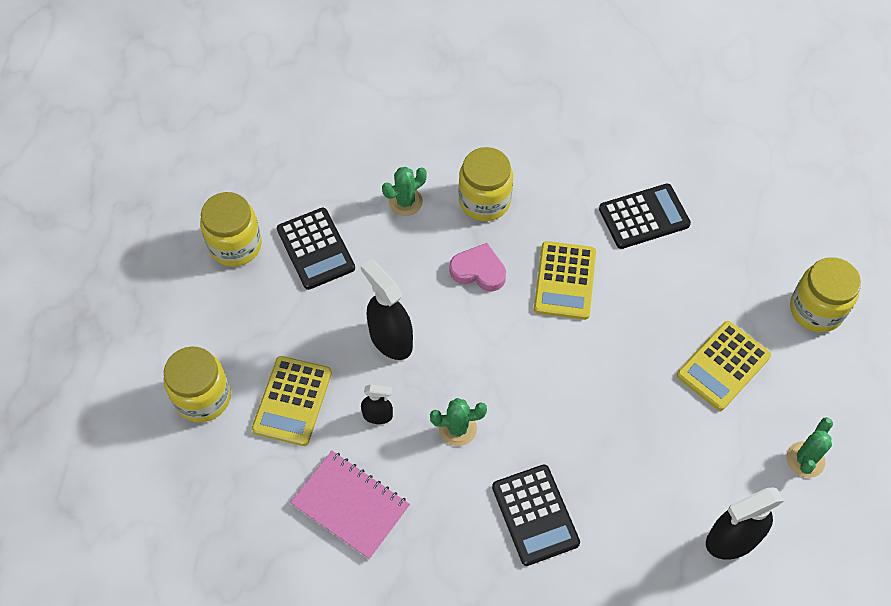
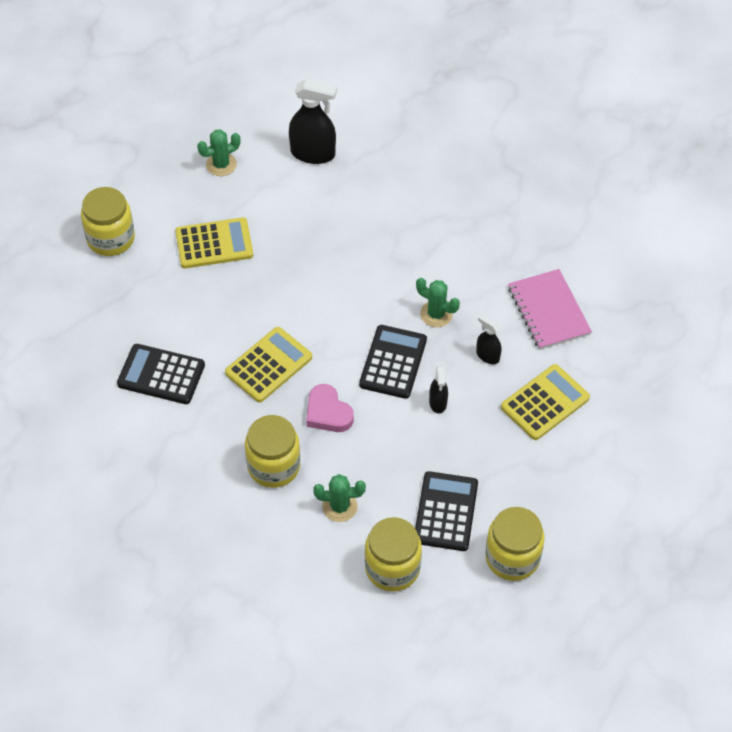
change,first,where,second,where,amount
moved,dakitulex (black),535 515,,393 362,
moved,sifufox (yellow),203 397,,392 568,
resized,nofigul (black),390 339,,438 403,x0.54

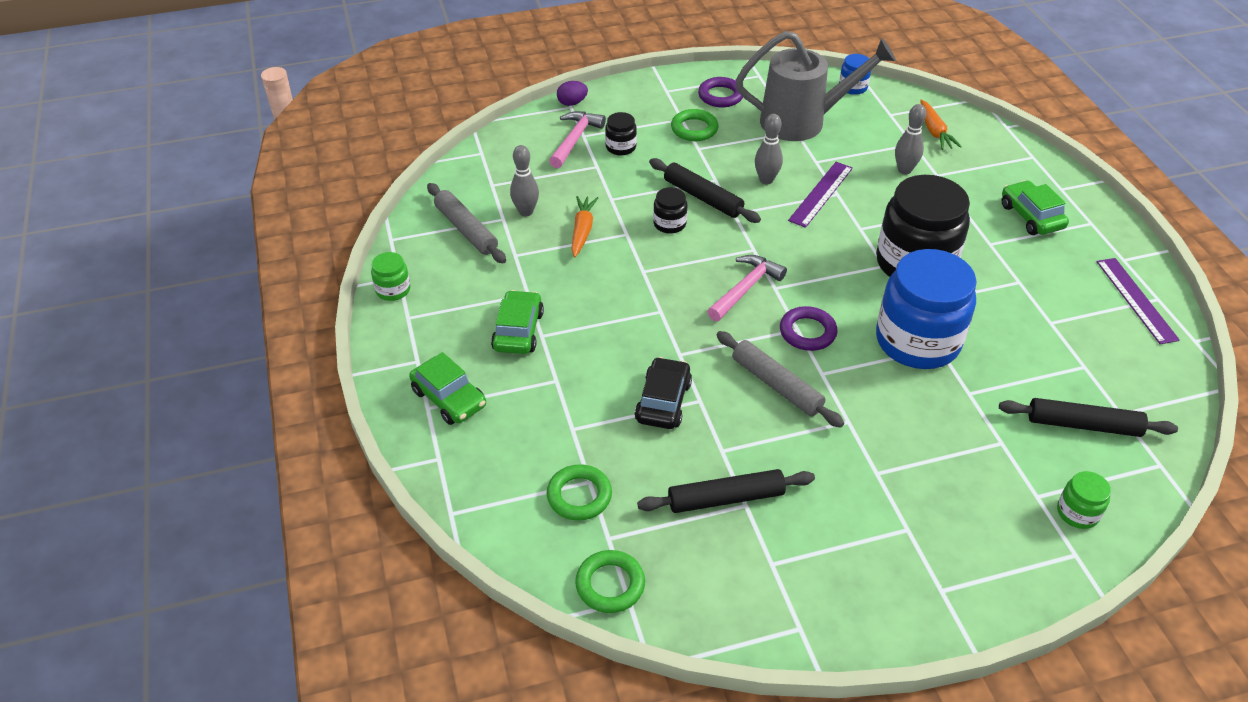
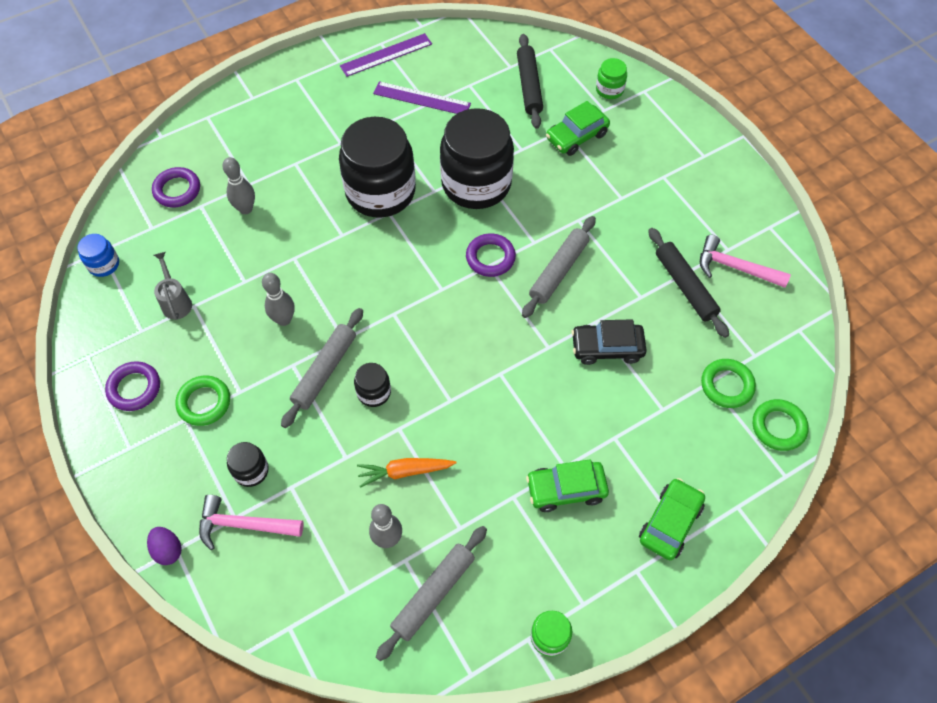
change,first,where,second,where,amount
replaced,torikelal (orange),934 131,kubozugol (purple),177 190,
resized,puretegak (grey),802 122,,176 302,x0.44
recoloured,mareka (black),703 197,mareka (grey),325 370,
moved,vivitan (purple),821 194,,422 98,
recoloured,sifufox (blue),917 341,sifufox (black),476 183,
moved,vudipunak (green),1031 216,,576 136,
moved,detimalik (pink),745 288,,735 267,
moved,kubozugol (green),610 584,,778 427,

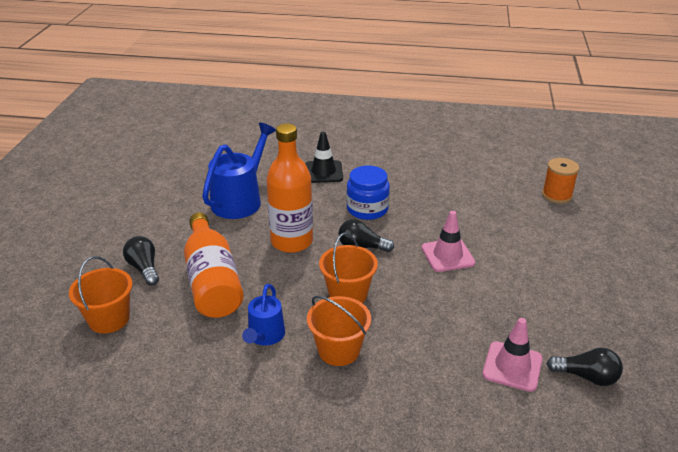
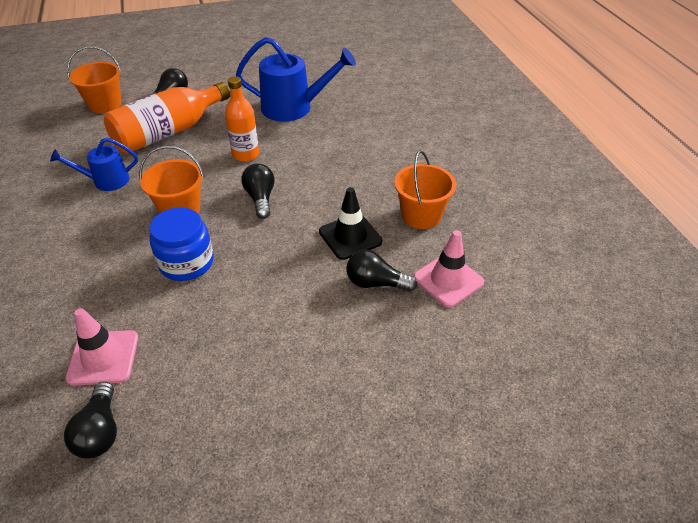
change,first,where,second,where,amount
moved,sifufox (blue),367 209,,186 263,
resized,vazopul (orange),292 242,,245 154,x0.63
moved,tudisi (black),323 172,,350 237,
added,,,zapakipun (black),376 283,
moved,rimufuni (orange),339 350,,421 215,
moved,tudisi (pink),447 255,,448 280,
removed,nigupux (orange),557 195,,,

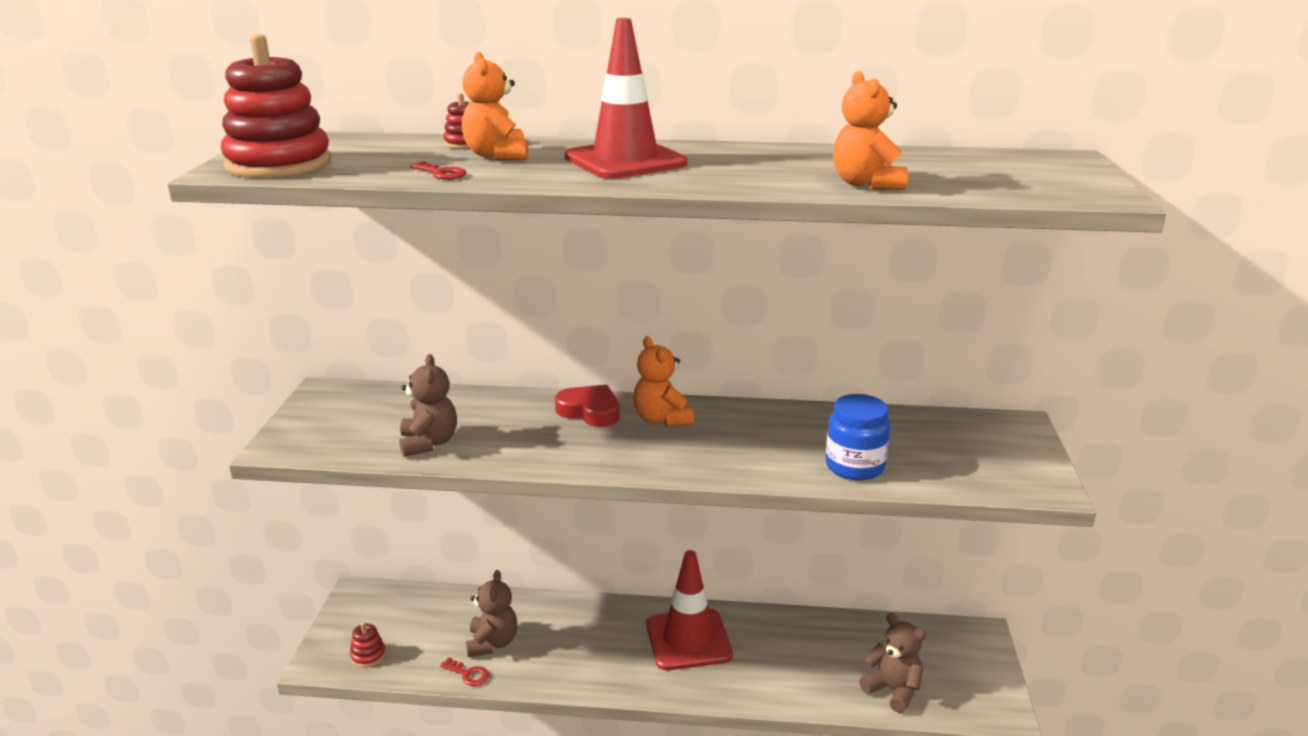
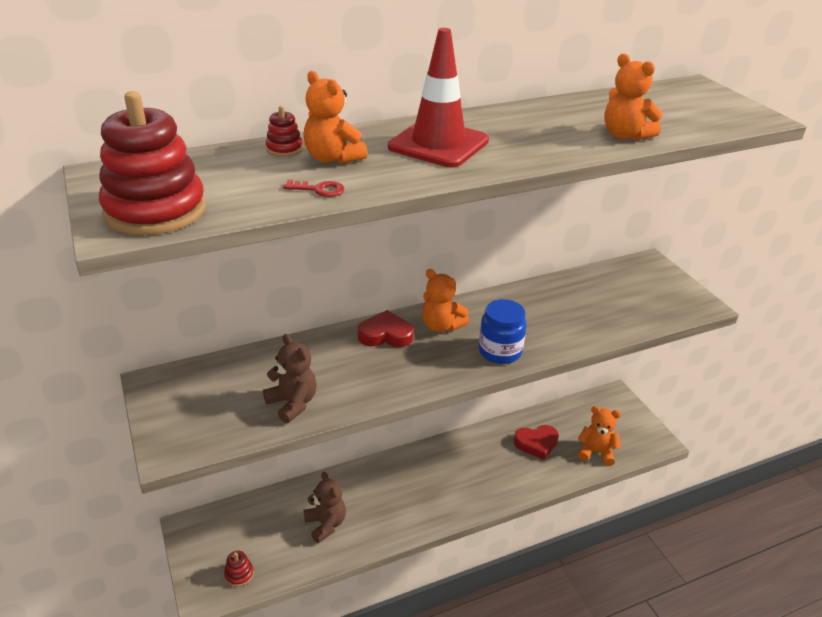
change,first,where,second,where,amount
moved,sifufox (blue),854 467,,500 351,
added,,,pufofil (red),536 443,
recoloured,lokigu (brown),893 690,lokigu (orange),596 452,
removed,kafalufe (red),468 674,,,
removed,tudisi (red),688 640,,,

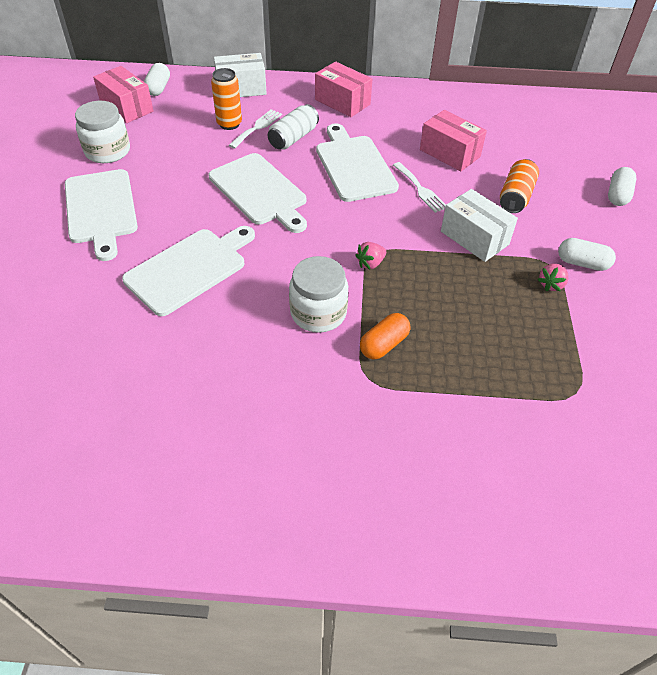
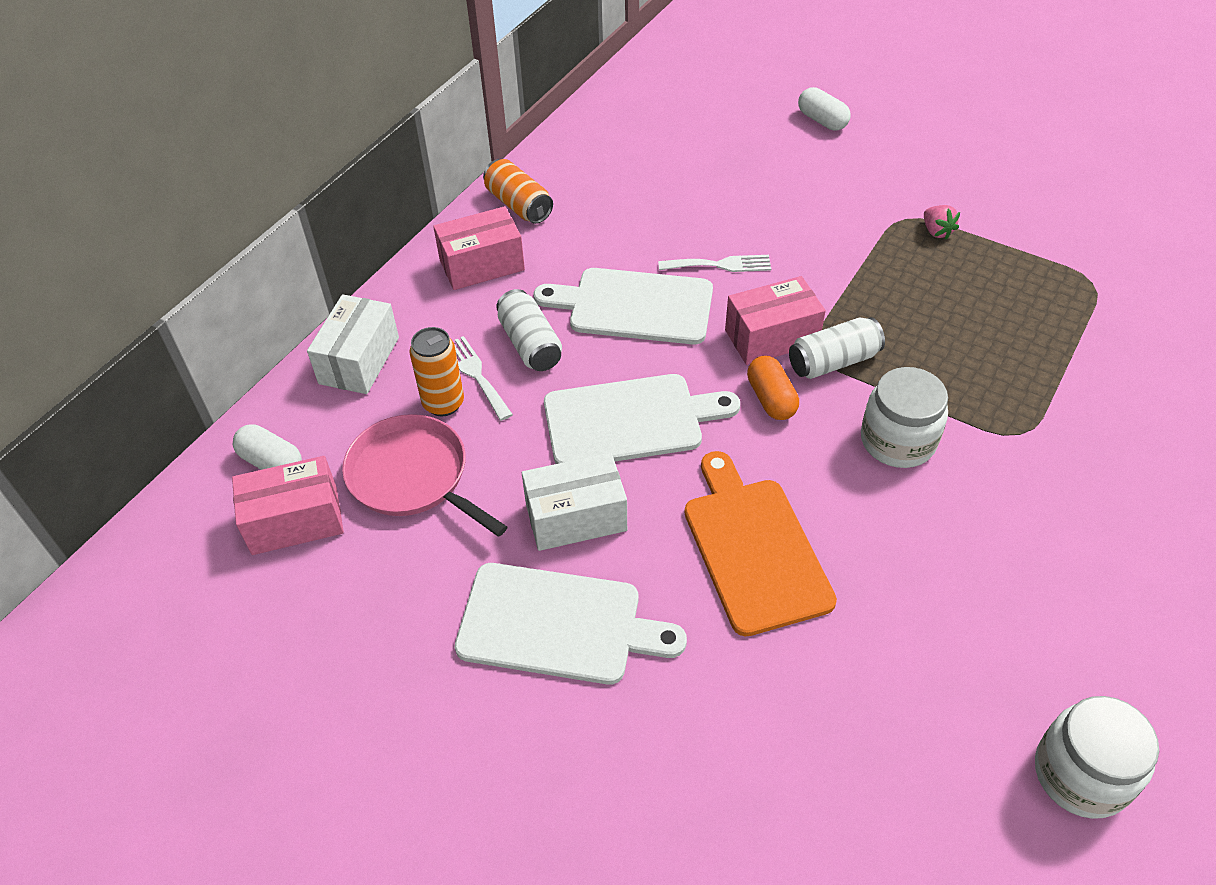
change,first,where,second,where,amount
added,,,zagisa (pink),413 477,
moved,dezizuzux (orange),516 196,,518 205,
moved,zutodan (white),474 238,,576 517,
recoloured,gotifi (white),189 269,gotifi (orange),753 548,
moved,zutodan (pink),449 153,,771 337,
moved,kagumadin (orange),384 344,,771 399,
replaced,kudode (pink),370 263,dezizuzux (white),833 361,
moved,sifufox (white),107 151,,1081 774,
removed,kagumadin (white),582 263,,,

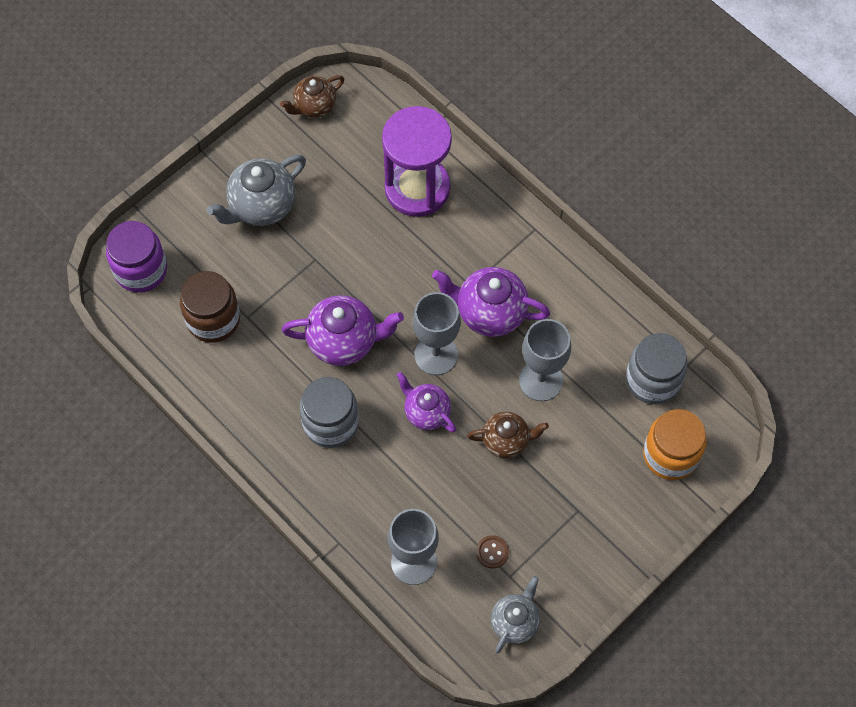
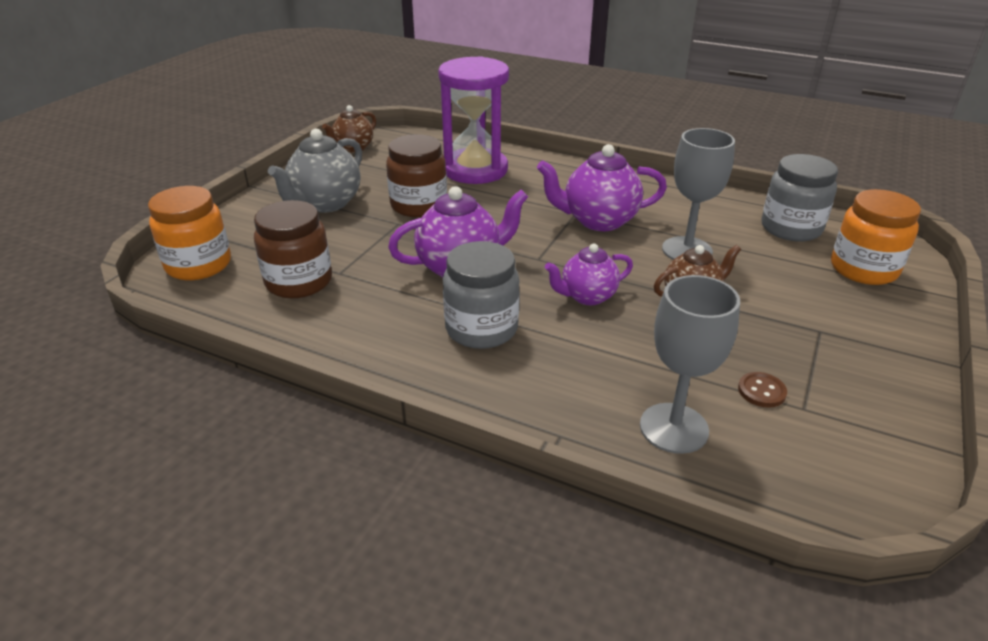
change,first,where,second,where,amount
recoloured,sifufox (purple),141 270,sifufox (orange),198 265,
added,,,sifufox (brown),418 205,
turned,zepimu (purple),426 412,,587 296,45 degrees counterclockwise
removed,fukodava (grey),436 355,,,
removed,zepimu (grey),514 622,,,

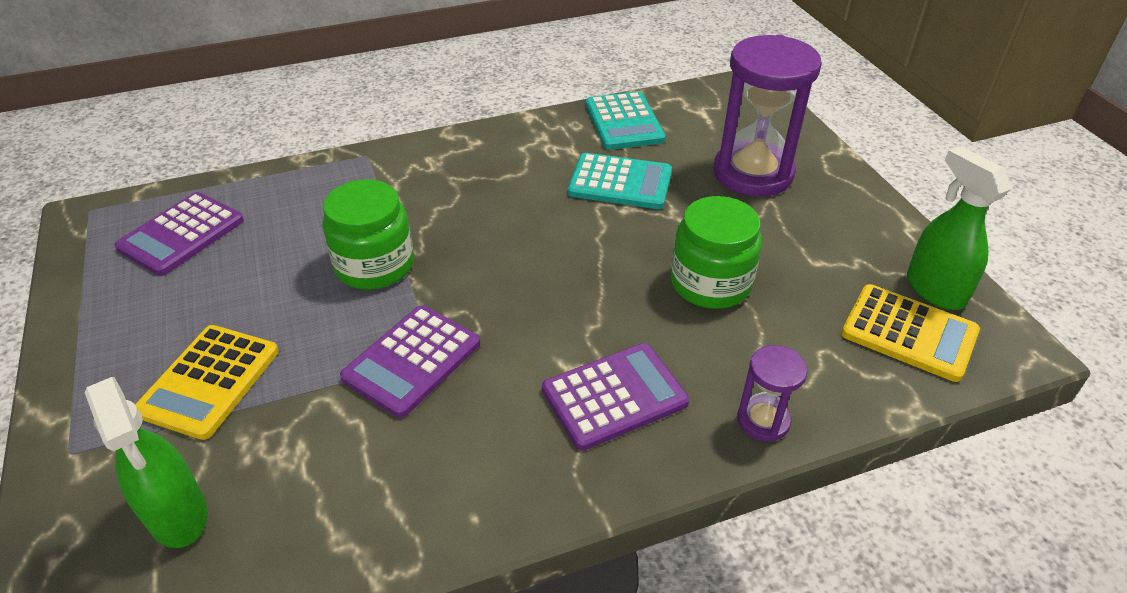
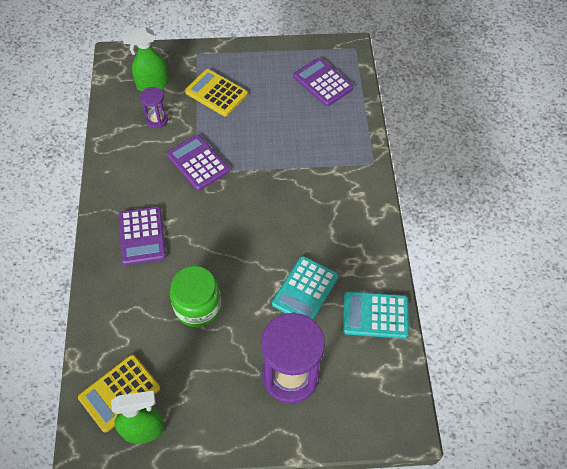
change,first,where,second,where,amount
moved,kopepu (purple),763 420,,157 119,
removed,sifufox (green),374 265,,,

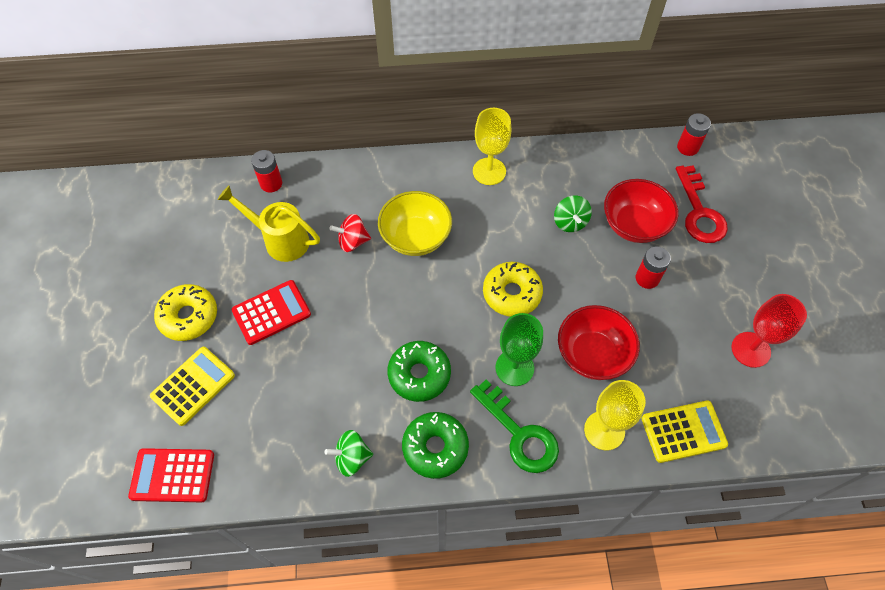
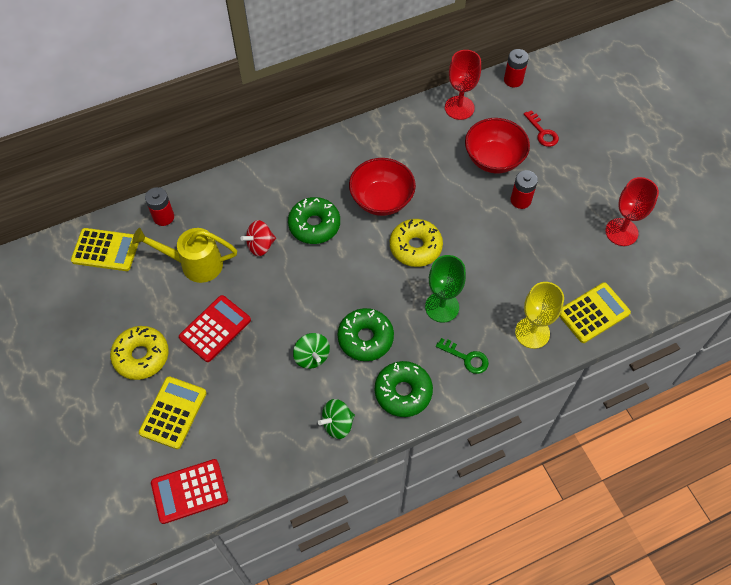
change,first,where,second,where,amount
added,,,dakitulex (yellow),106 250,
replaced,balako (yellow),415 237,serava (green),314 225,
moved,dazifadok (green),570 222,,312 357,
moved,balako (red),592 354,,381 200,
resized,kafalufe (green),519 434,,466 358,x0.58
added,,,fukodava (red),459 108,
resized,kafalufe (red),699 212,,542 132,x0.58
removed,fukodava (yellow),489 171,,,

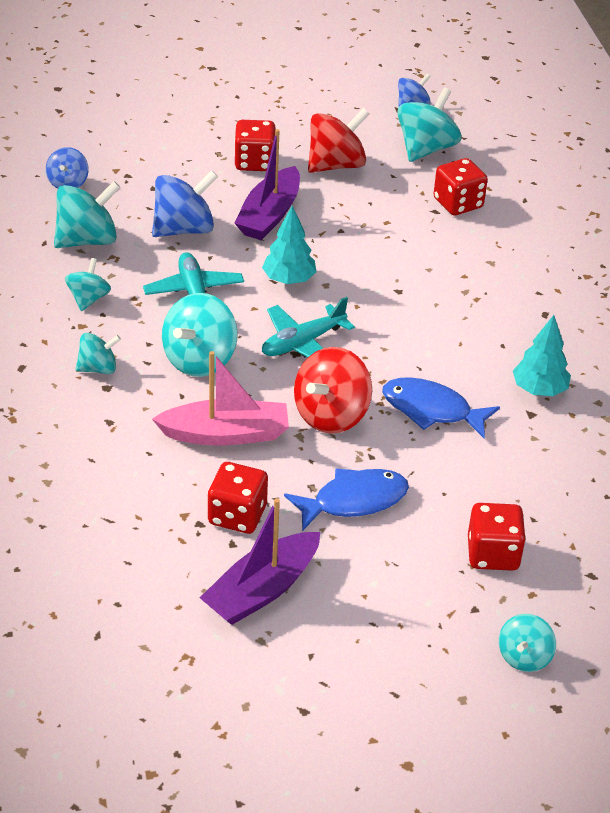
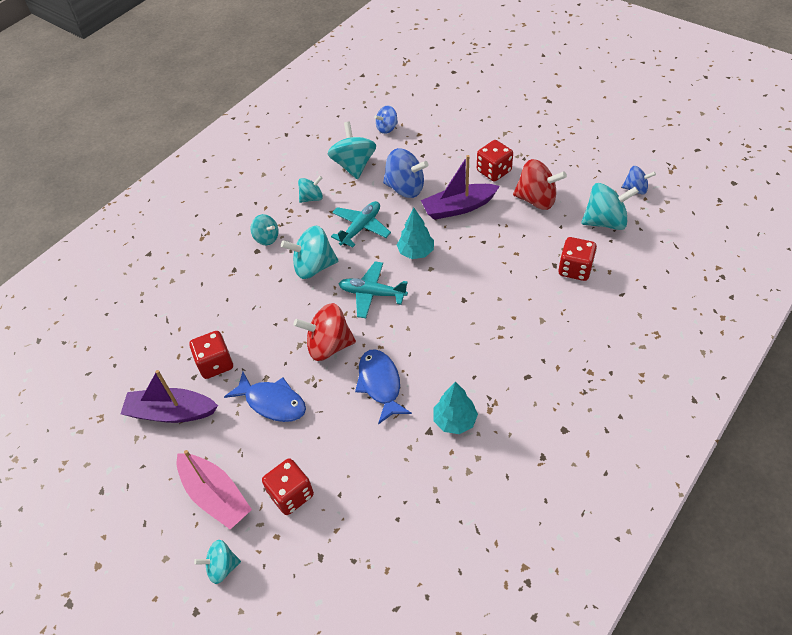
change,first,where,second,where,amount
moved,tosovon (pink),226 434,,216 496,
turned,dazifadok (turquoise),87 240,,354 165,120 degrees counterclockwise

